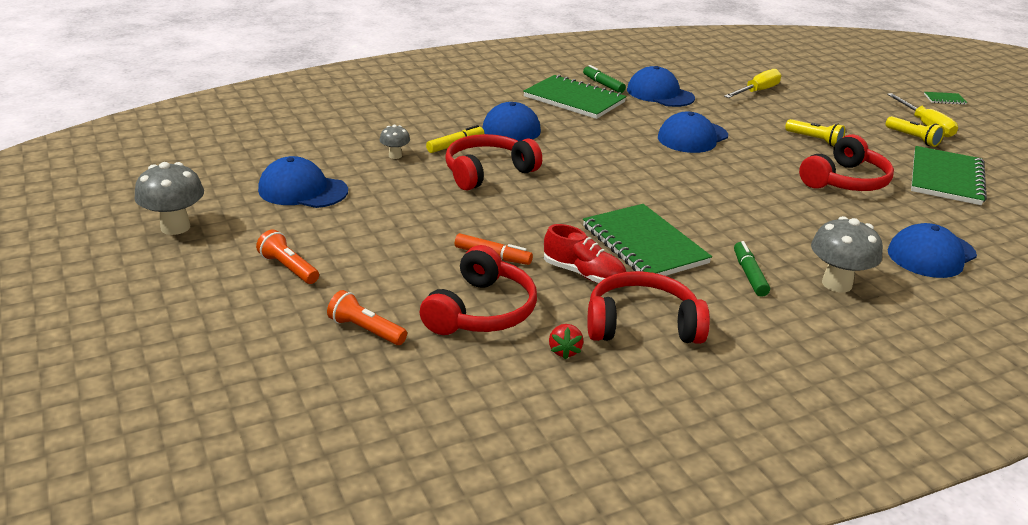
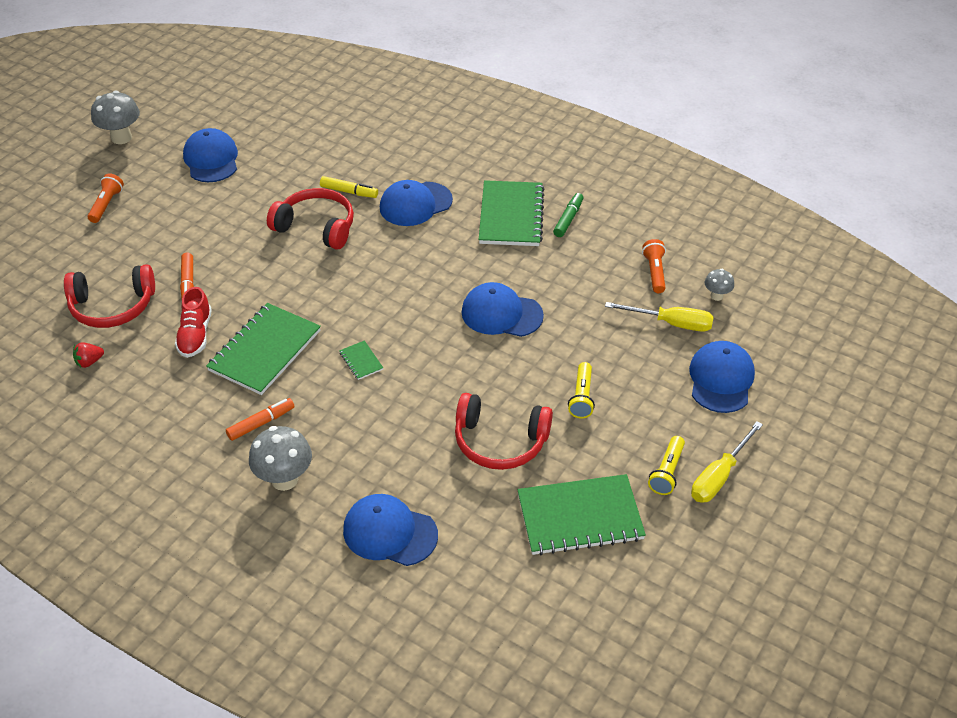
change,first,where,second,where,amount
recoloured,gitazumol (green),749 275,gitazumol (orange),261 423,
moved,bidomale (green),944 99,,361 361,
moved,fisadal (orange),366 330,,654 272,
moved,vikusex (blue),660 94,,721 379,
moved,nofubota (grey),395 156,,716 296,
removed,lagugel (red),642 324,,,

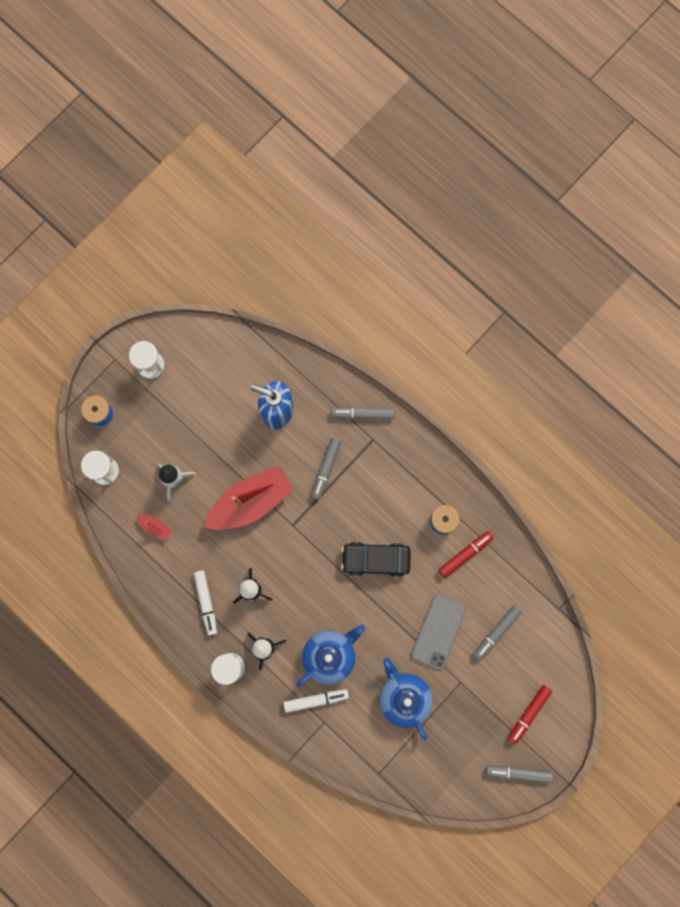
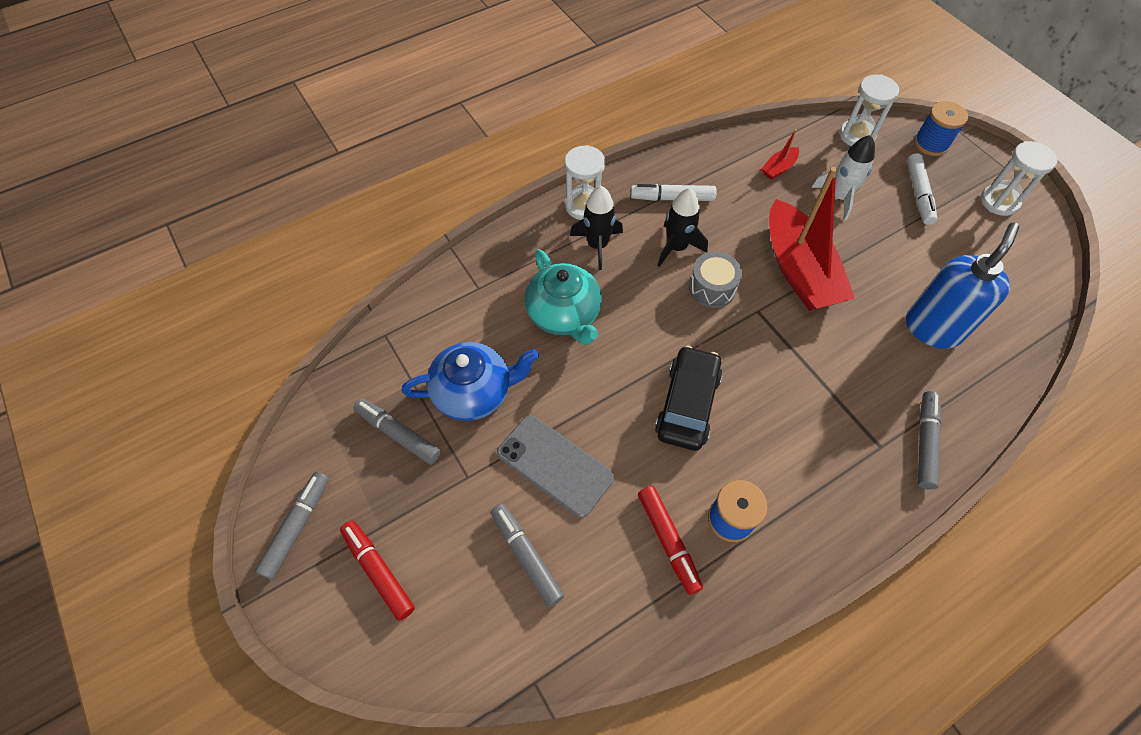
change,first,where,second,where,amount
moved,gitazumol (grey),326 469,,398 434,
recoloured,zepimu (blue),330 655,zepimu (turquoise),564 314,
added,,,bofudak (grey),712 288,
moved,gitazumol (white),315 700,,918 194,

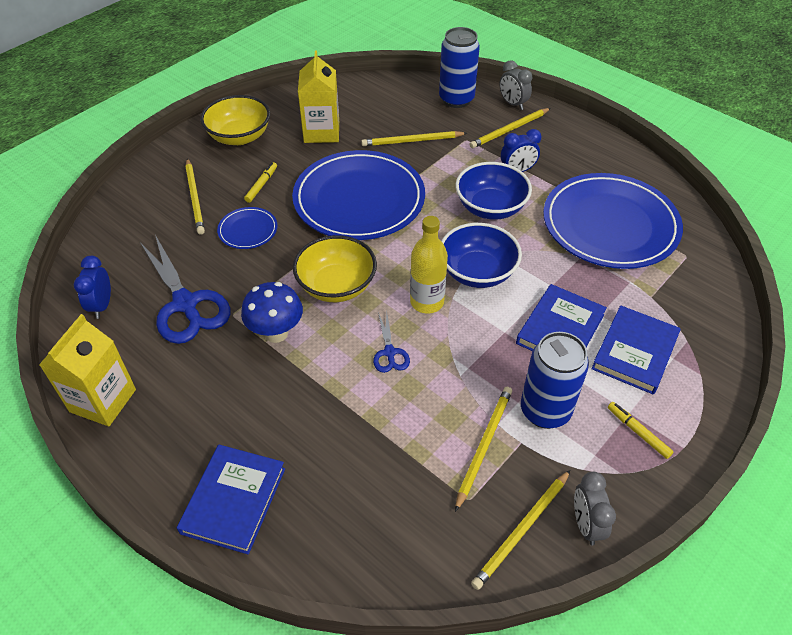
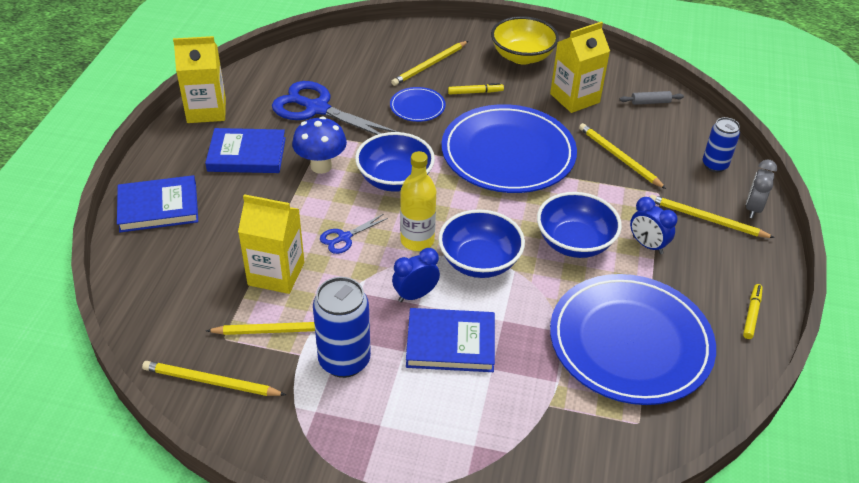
change,first,where,second,where,amount
moved,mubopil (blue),635 352,,247 154,
added,,,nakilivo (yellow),276 274,
turned,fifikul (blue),185 304,,317 109,90 degrees clockwise
recoloured,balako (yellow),336 286,balako (blue),395 179,
moved,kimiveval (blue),102 305,,415 295,
added,,,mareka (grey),650 102,
resized,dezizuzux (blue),456 99,,714 165,x0.63
moved,gitazumol (yellow),638 432,,751 314,
removed,kimiveval (grey),586 524,,,

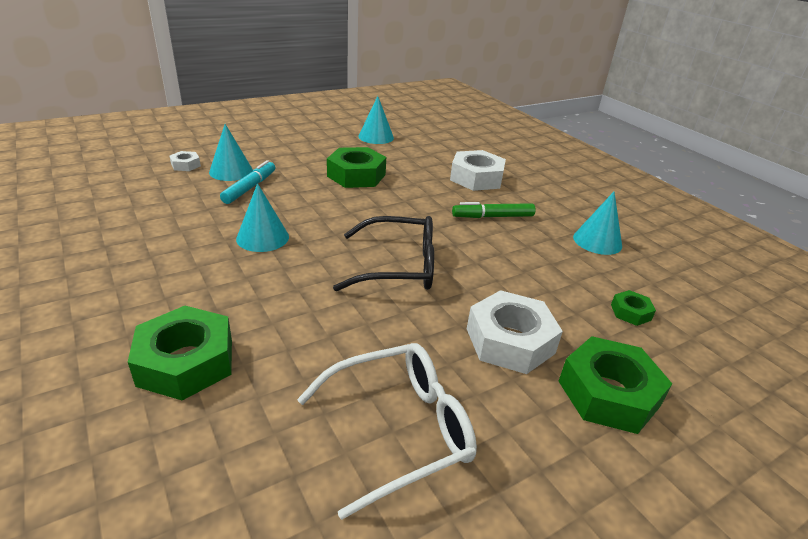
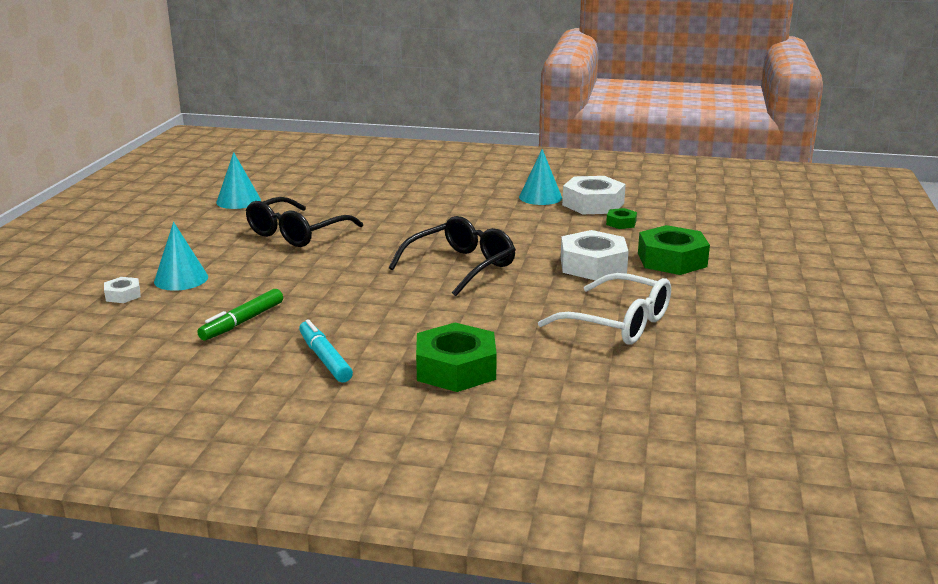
change,first,where,second,where,amount
moved,gitazumol (green),492 217,,242 322,
replaced,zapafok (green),356 175,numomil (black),297 233,
moved,gitazumol (turquoise),250 188,,324 358,
turned,numomil (white),399 429,,618 323,105 degrees clockwise
moved,zapafok (white),476 178,,593 204,
removed,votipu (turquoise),262 237,,,

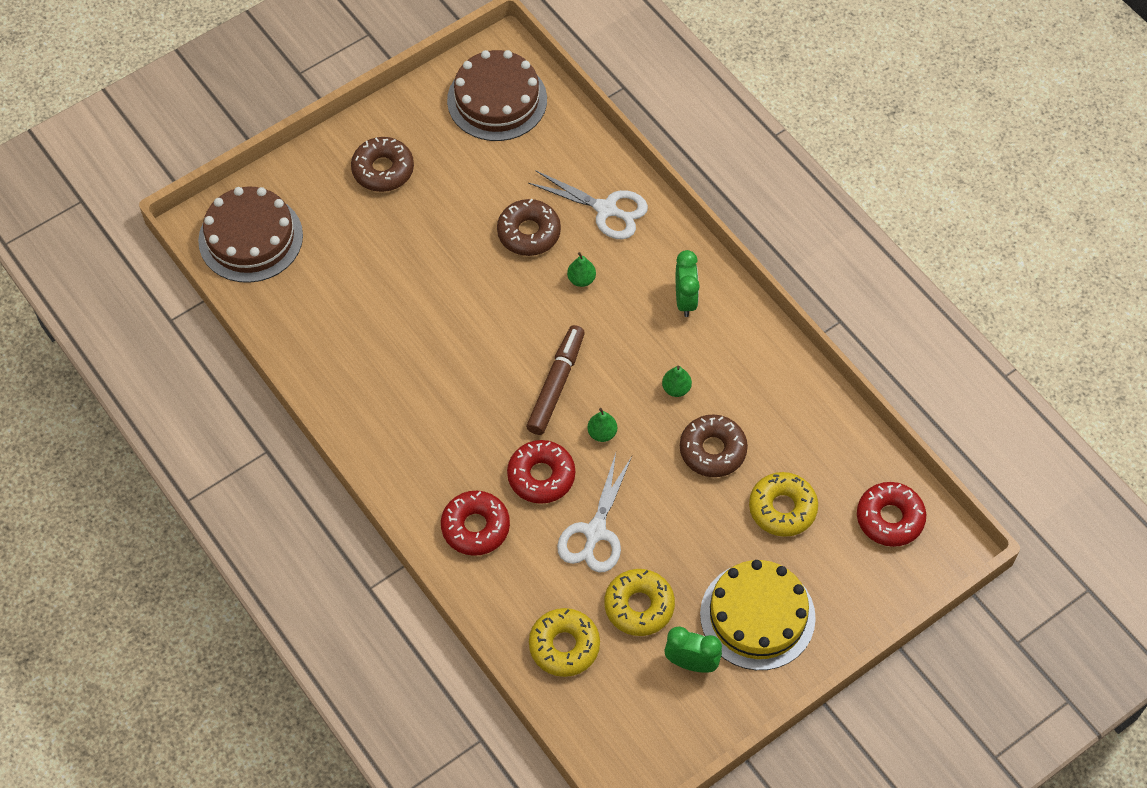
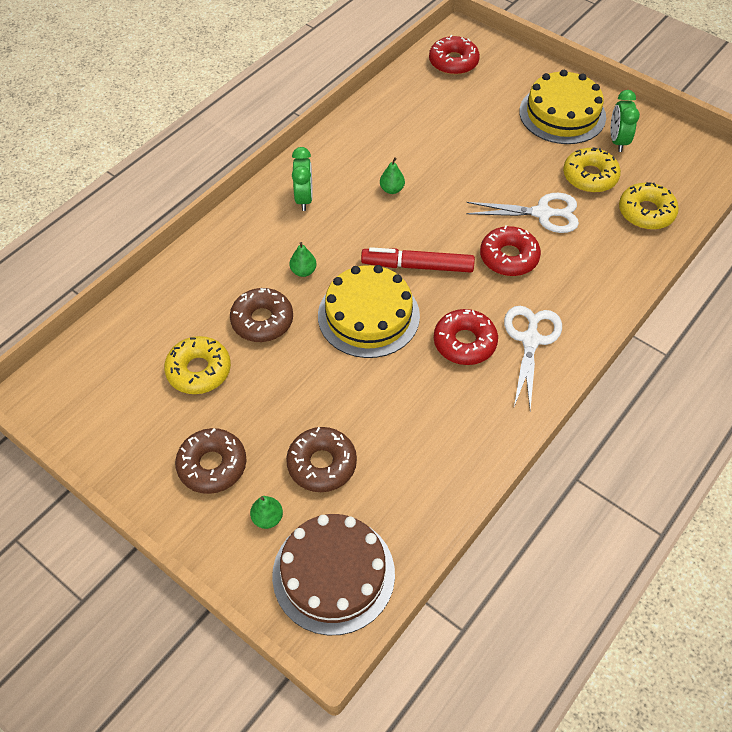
change,first,where,second,where,amount
moved,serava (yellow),782 508,,199 370,
moved,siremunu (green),602 433,,267 518,
moved,serava (brown),712 450,,322 464,
turned,kimiveval (green),685 300,,304 199,105 degrees clockwise
added,,,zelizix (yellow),368 315,
recoloured,gitazumol (brown),556 384,gitazumol (red),417 266,
moved,serava (red),475 527,,464 342,
moved,fifikul (white),606 209,,530 340,
removed,zelizix (brown),497 100,,,

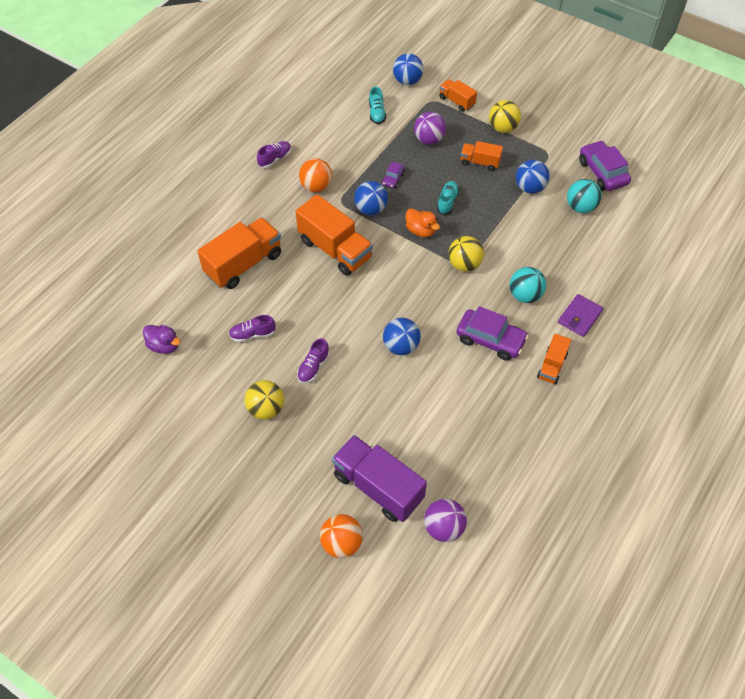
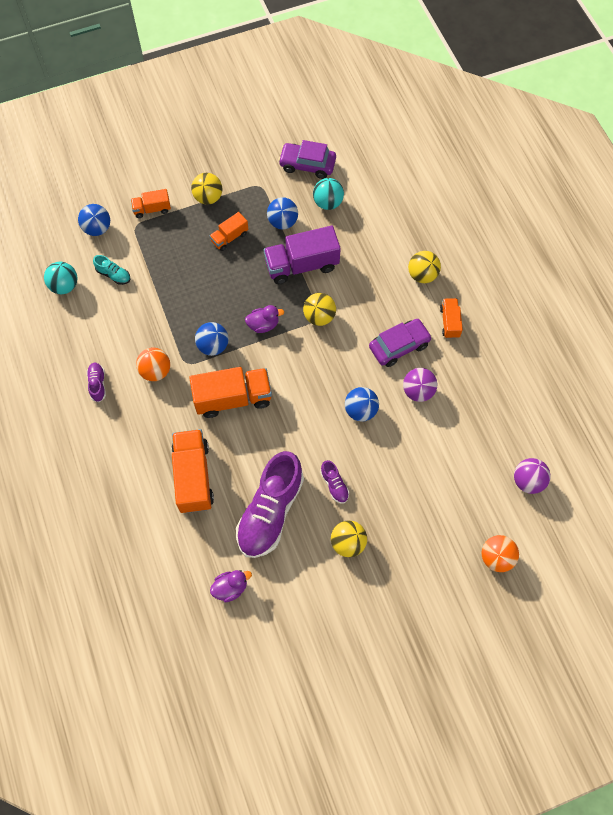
change,first,where,second,where,amount
moved,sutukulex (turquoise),525 295,,64 286,
resized,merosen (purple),252 334,,270 512,x2.37
recoloured,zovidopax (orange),420 231,zovidopax (purple),263 325,
moved,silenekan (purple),378 487,,302 265,
moved,sutukulex (purple),429 140,,418 391,
replaced,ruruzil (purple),579 317,sutukulex (yellow),422 275,
turned,silenekan (orange),552 366,,449 322,150 degrees counterclockwise
removed,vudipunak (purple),393 179,,,
removed,merosen (turquoise),447 202,,,

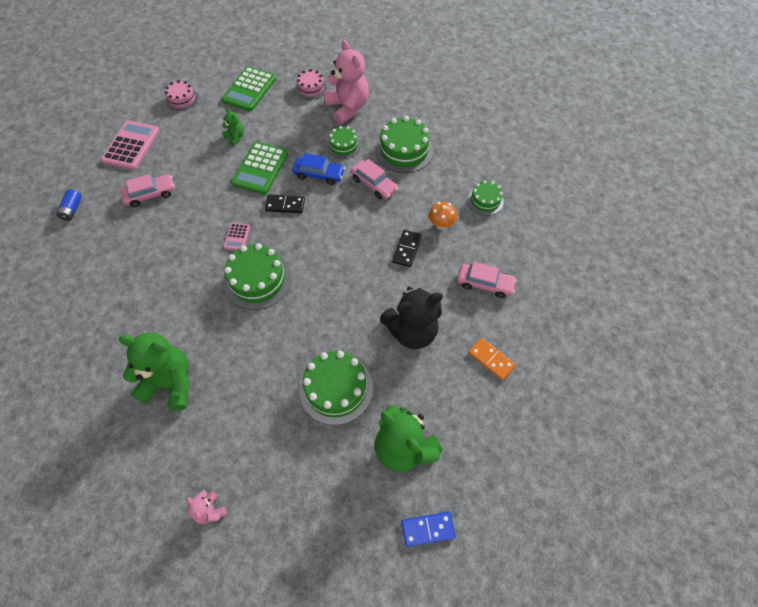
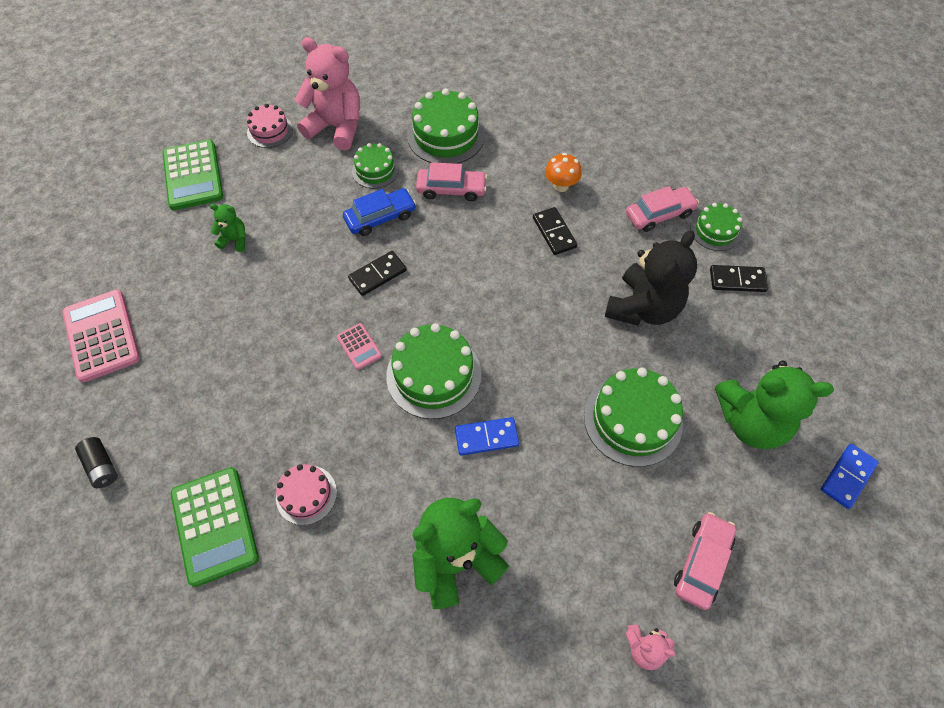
change,first,where,second,where,amount
recoloured,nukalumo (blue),72 209,nukalumo (black),102 466,
moved,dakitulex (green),260 168,,214 525,
moved,zelizix (pink),182 99,,306 494,
added,,,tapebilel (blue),486 437,
moved,vudipunak (pink),150 194,,702 562,
moved,zelizix (green),485 201,,715 230,
recoloured,tapebilel (orange),491 359,tapebilel (black),737 280,

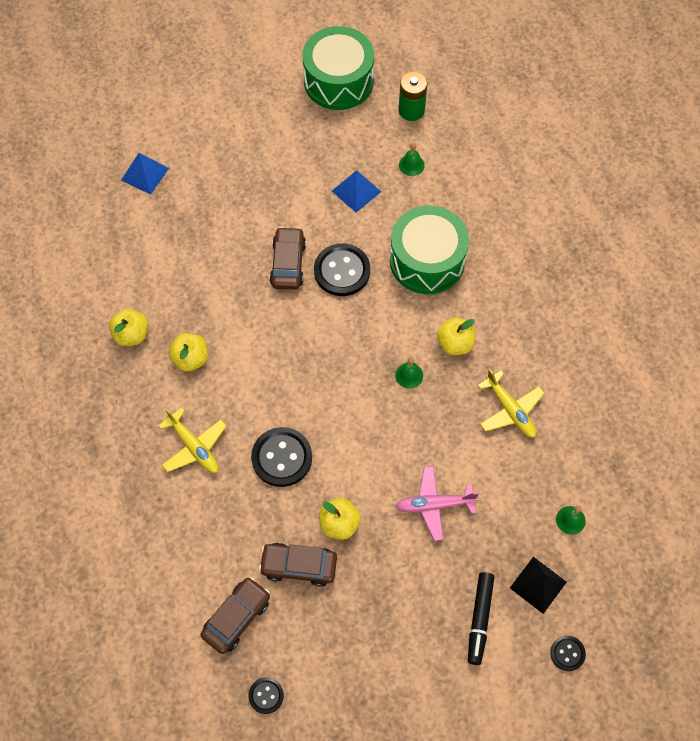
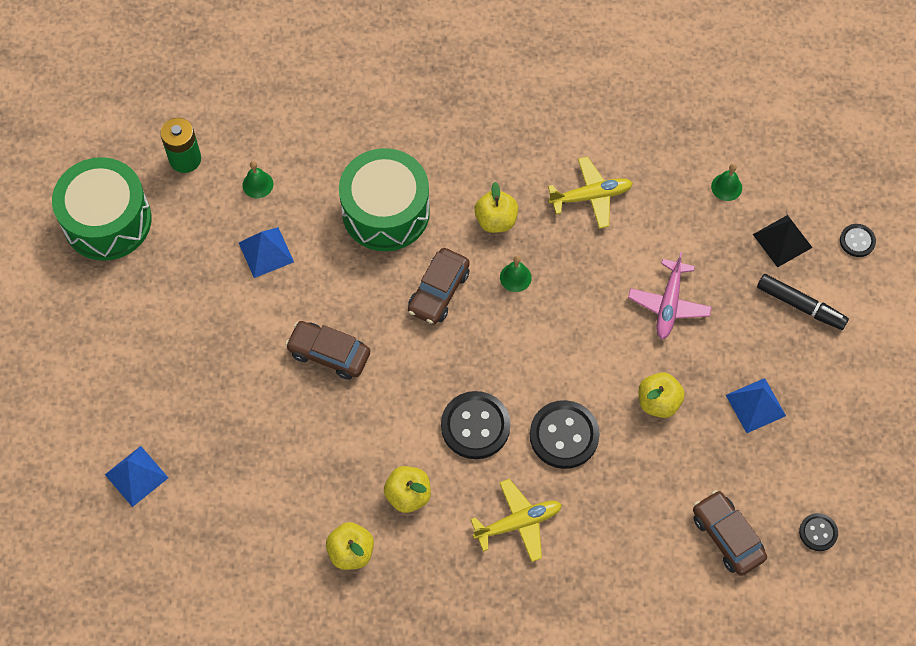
change,first,where,second,where,amount
moved,vudipunak (brown),299 566,,438 291,
moved,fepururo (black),342 271,,475 426,
added,,,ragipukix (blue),755 405,

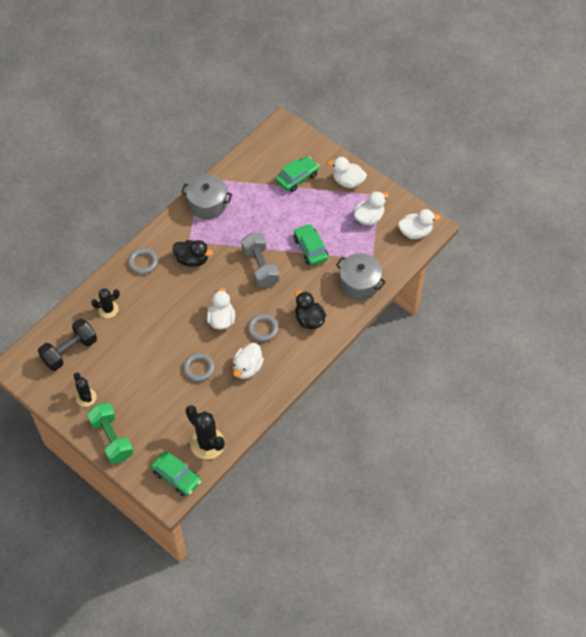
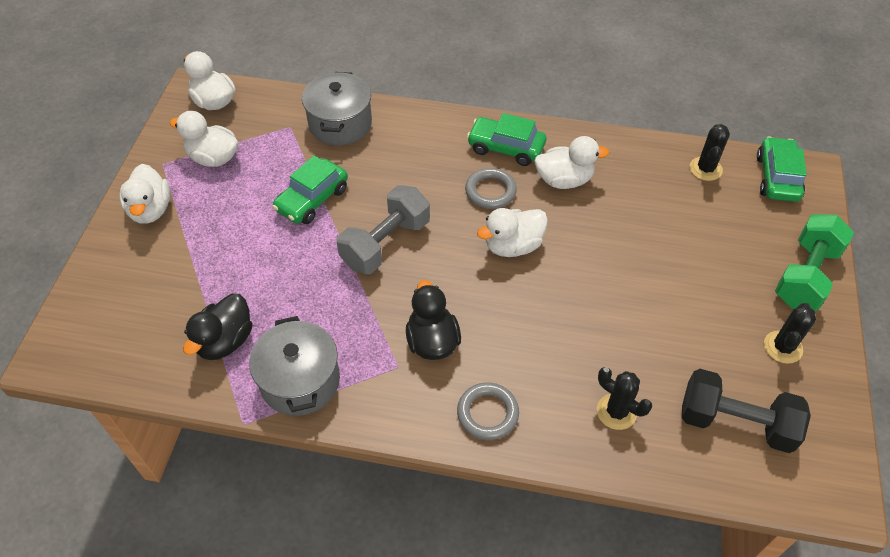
change,first,where,second,where,amount
moved,zovidopax (black),309 319,,225 341,
moved,vudipunak (green),297 178,,506 148,
resized,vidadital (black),207 444,,705 169,x0.61
removed,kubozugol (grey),199 368,,,

